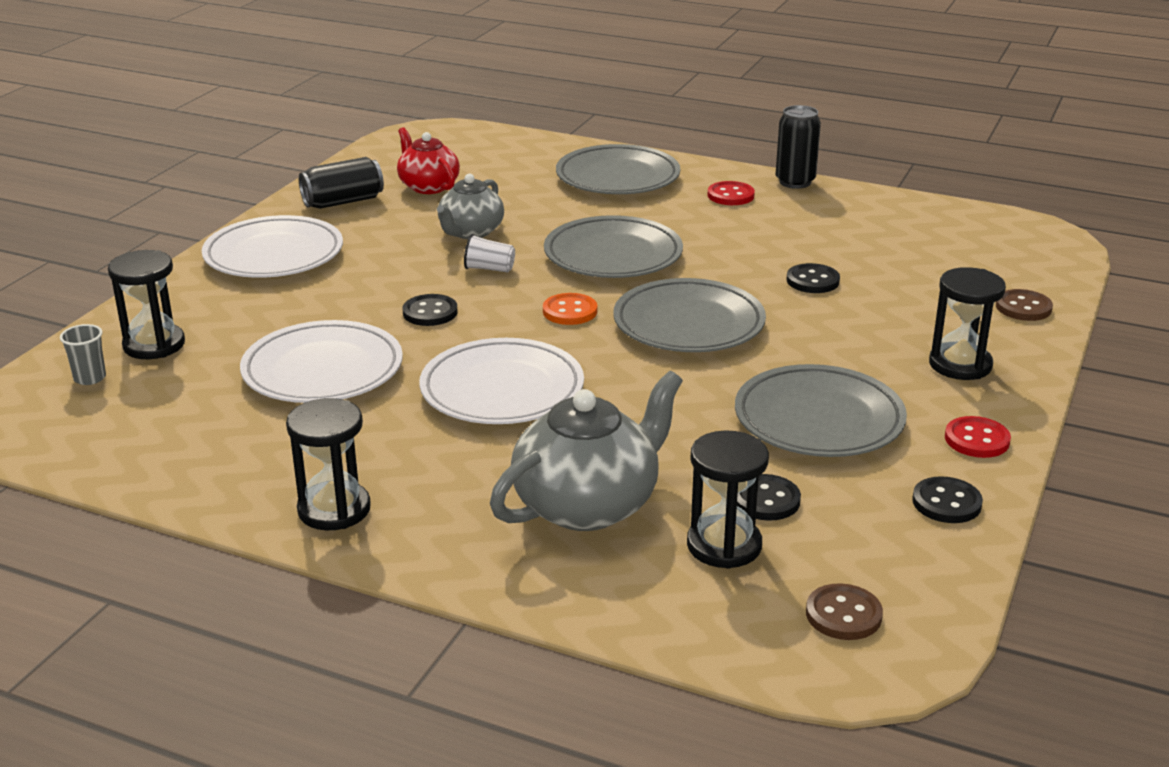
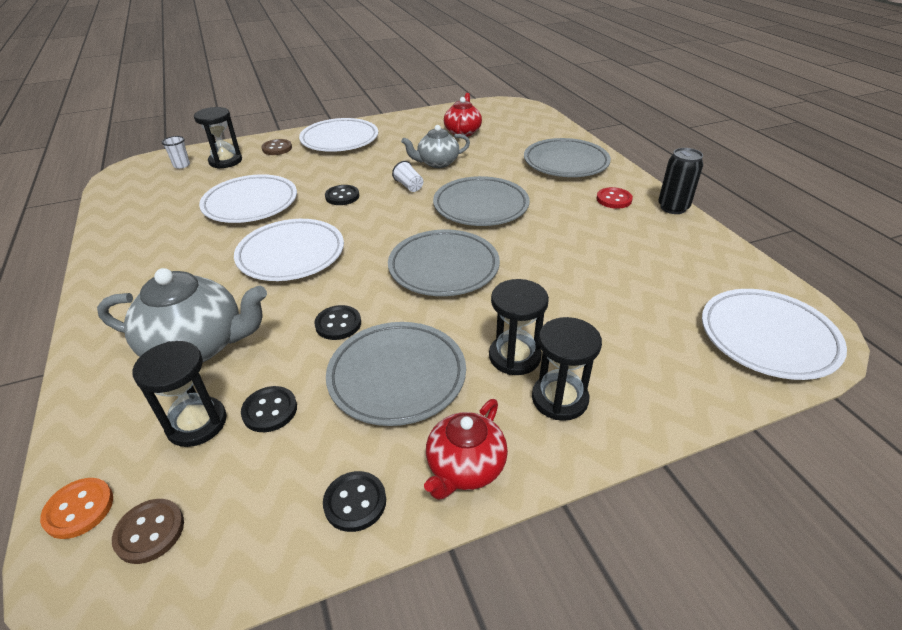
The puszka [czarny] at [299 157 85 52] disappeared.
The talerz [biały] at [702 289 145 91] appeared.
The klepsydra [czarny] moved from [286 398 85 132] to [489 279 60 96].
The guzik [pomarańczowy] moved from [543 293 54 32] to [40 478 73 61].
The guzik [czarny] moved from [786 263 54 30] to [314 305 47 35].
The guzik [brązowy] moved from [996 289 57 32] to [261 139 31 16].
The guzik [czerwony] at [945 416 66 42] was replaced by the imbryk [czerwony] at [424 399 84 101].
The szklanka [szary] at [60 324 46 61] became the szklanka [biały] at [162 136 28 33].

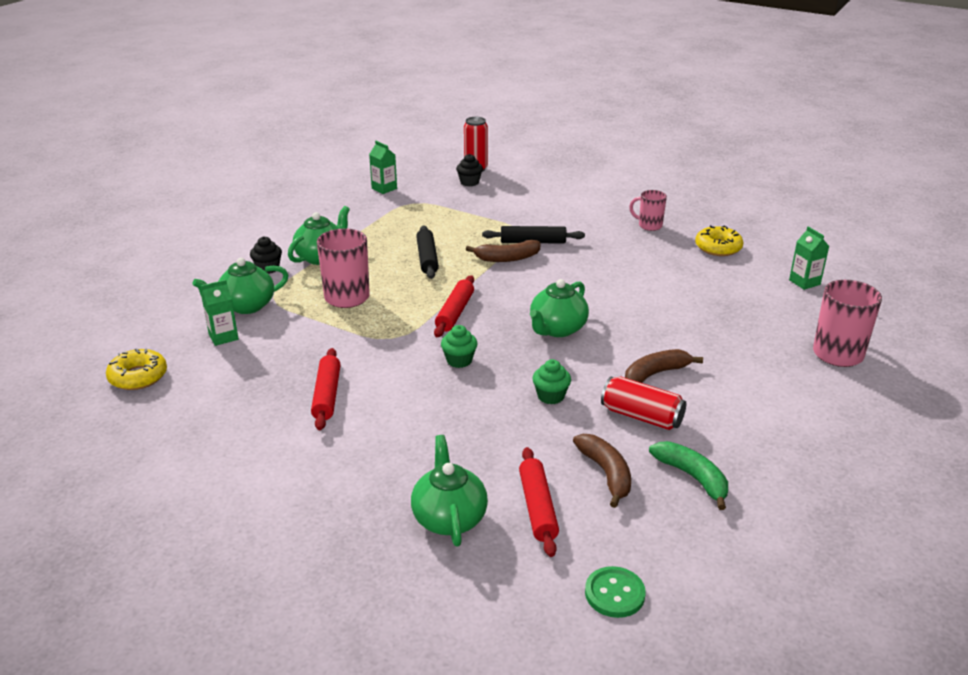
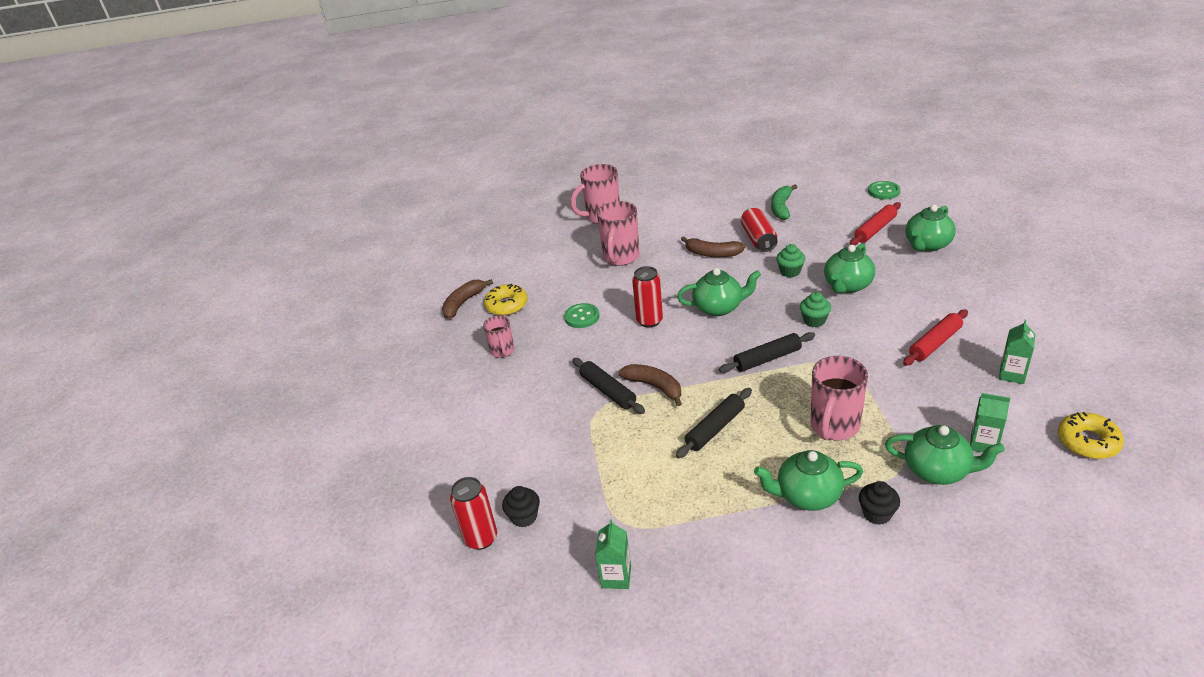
The guzik [zielony] at [564 303 36 25] appeared.
The kubek [różowy] at [597 201 43 65] appeared.
The puszka [czerwony] at [632 266 31 62] appeared.
The imbryk [zielony] at [824 244 51 49] appeared.
The banan [brązowy] moved from [573 434 58 74] to [442 279 51 40].
The karton mleka [zielony] moved from [789 226 40 64] to [999 320 36 64].
The wałek do ciasta [czerwony] at [434 275 40 62] became the wałek do ciasta [czarny] at [719 332 96 41].

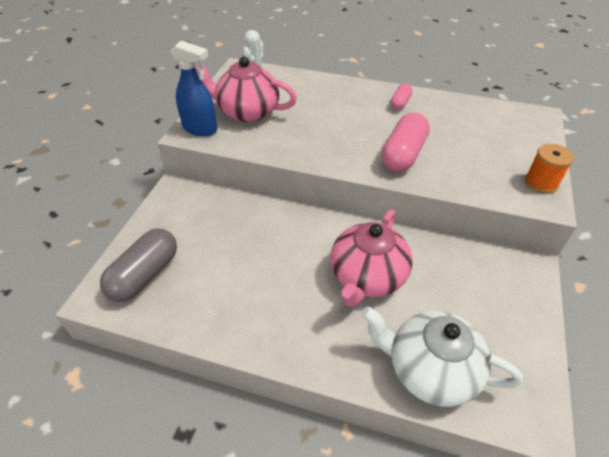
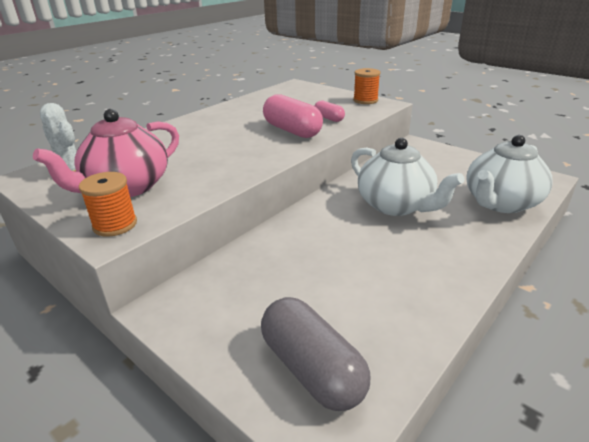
The kapsułka [różowy] moved from [391 83 21 27] to [314 101 31 21].
The spryskiwacz [niebieski] at [171 41 46 95] was replaced by the szpulka [pomarańczowy] at [79 172 58 65].
The imbryk [różowy] at [330 209 83 98] became the imbryk [biały] at [351 138 113 78].

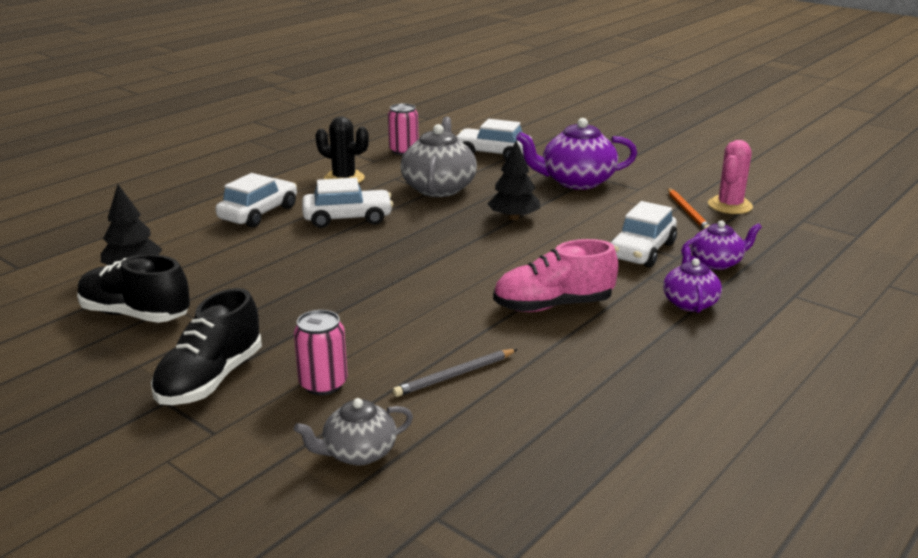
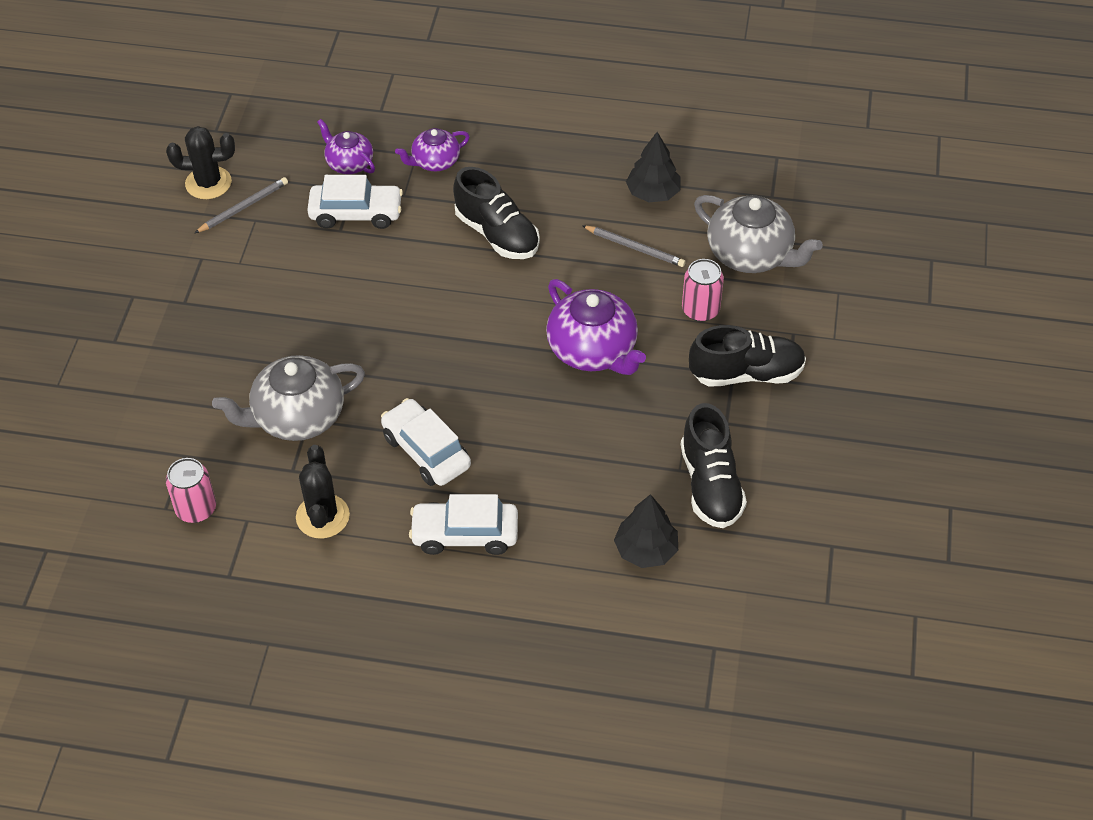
The samochód [biały] at [457 119 75 41] disappeared.
The drzewko [czarny] moved from [487 140 53 80] to [626 132 55 70].
The imbryk [fioletowy] moved from [516 118 121 72] to [546 279 100 96].
The but [różowy] at [493 239 125 73] became the but [czarny] at [453 167 87 92].
The ołówek [pomarańczowy] at [667 188 43 41] became the ołówek [szary] at [195 177 93 56].
The kaktus [różowy] at [708 140 45 74] became the kaktus [czarny] at [166 126 69 73].
The imbryk [szary] at [294 398 119 67] changed to 1.71 times the size.

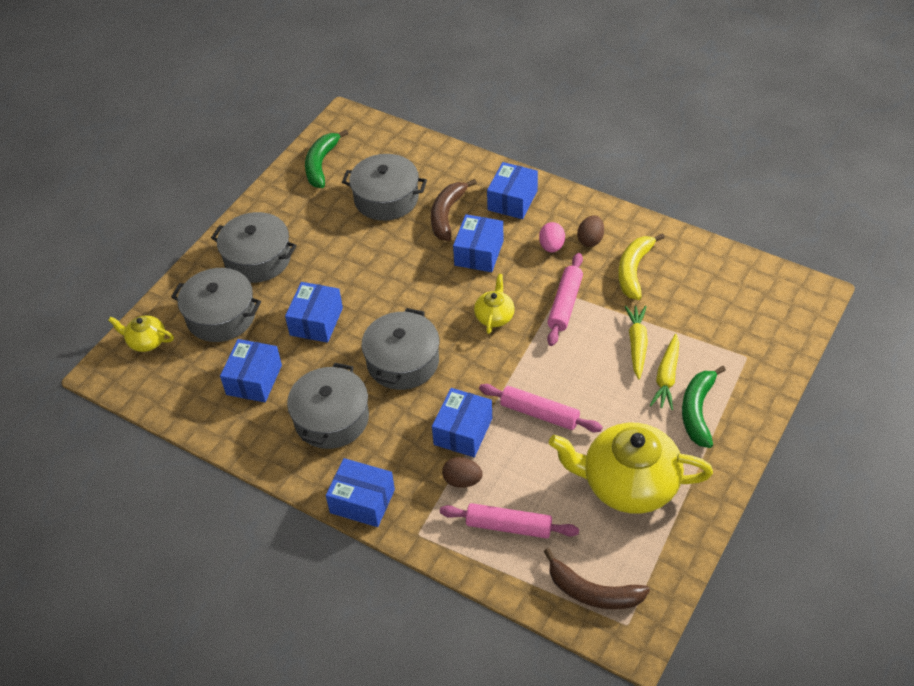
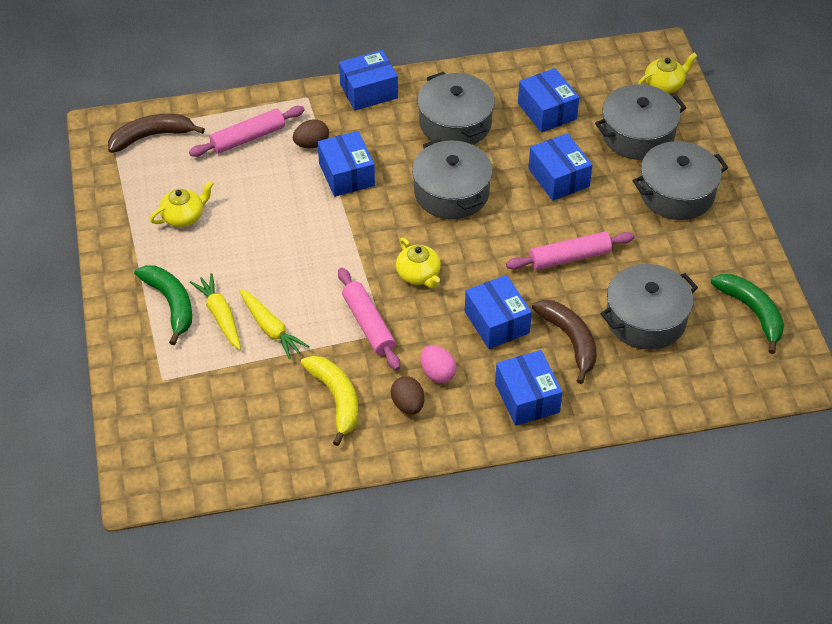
The wałek do ciasta [różowy] moved from [479 384 124 48] to [506 232 129 38].
The imbryk [żółty] at [549 423 164 91] changed to 0.47 times the size.

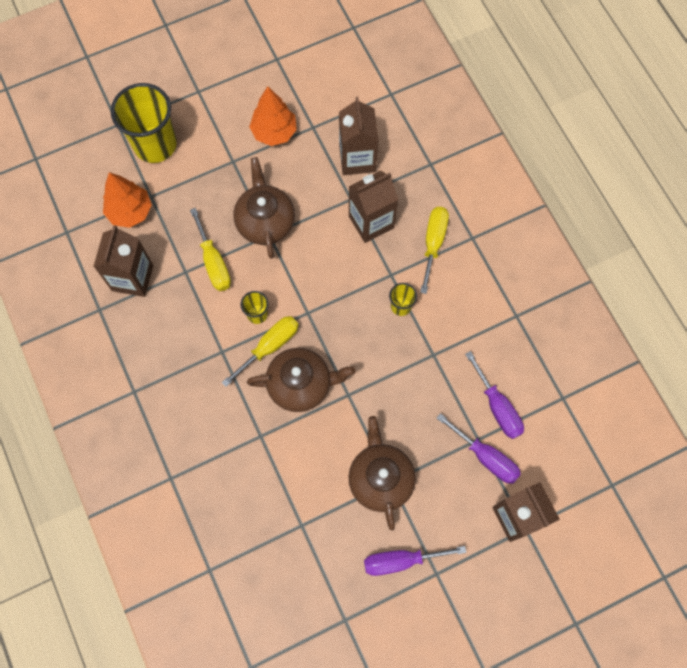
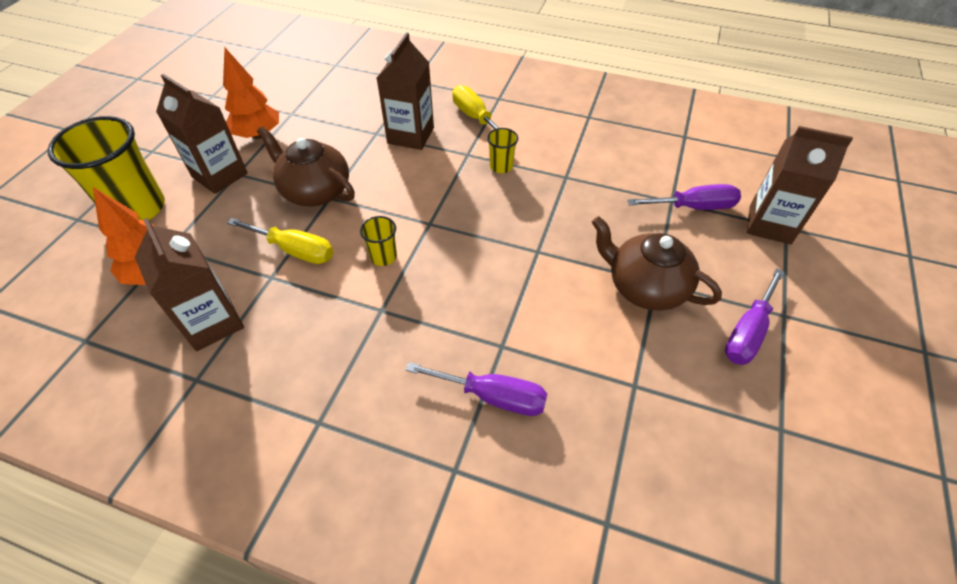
The śrubokręt [żółty] at [222 316 77 71] disappeared.
The imbryk [brązowy] at [247 348 109 64] disappeared.
The karton mleka [brązowy] moved from [339 97 39 78] to [156 74 92 120].
The śrubokręt [fioletowy] moved from [465 351 59 88] to [406 362 141 54].

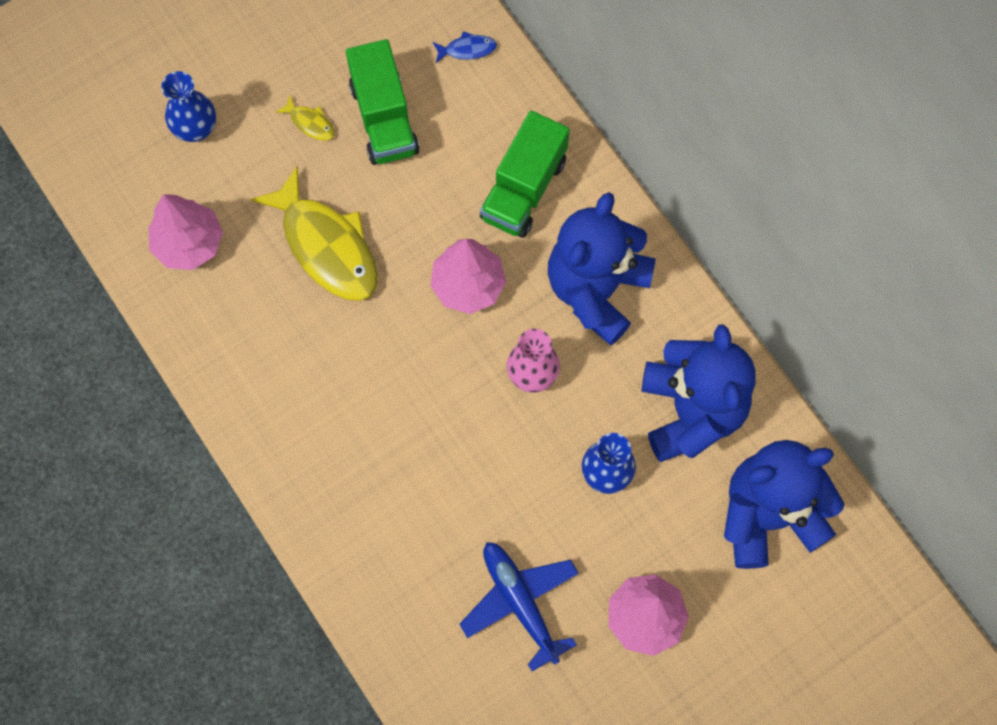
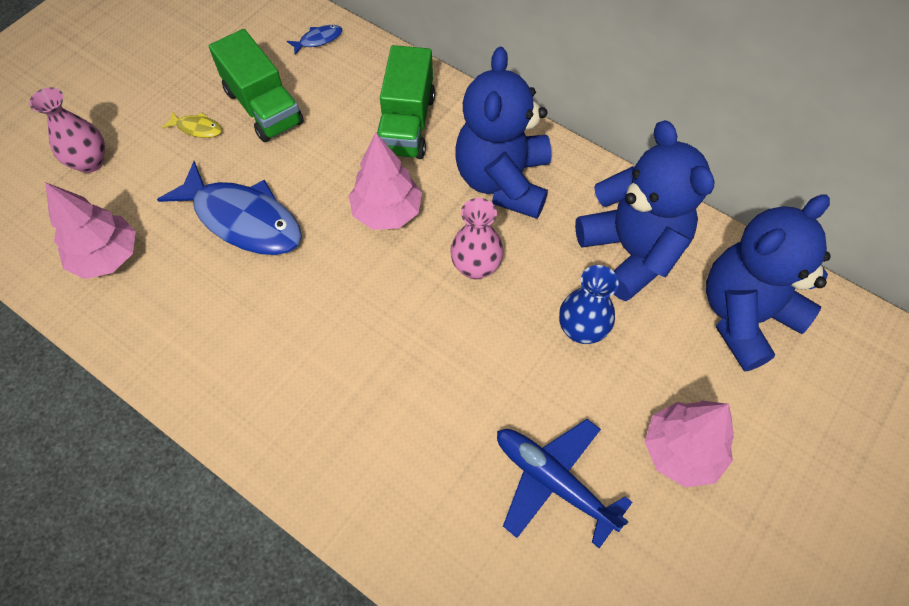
The wazon [niebieski] at [161 71 55 71] became the wazon [różowy] at [29 87 76 86].
The ryba [żółty] at [251 167 127 134] became the ryba [niebieski] at [157 161 145 94].

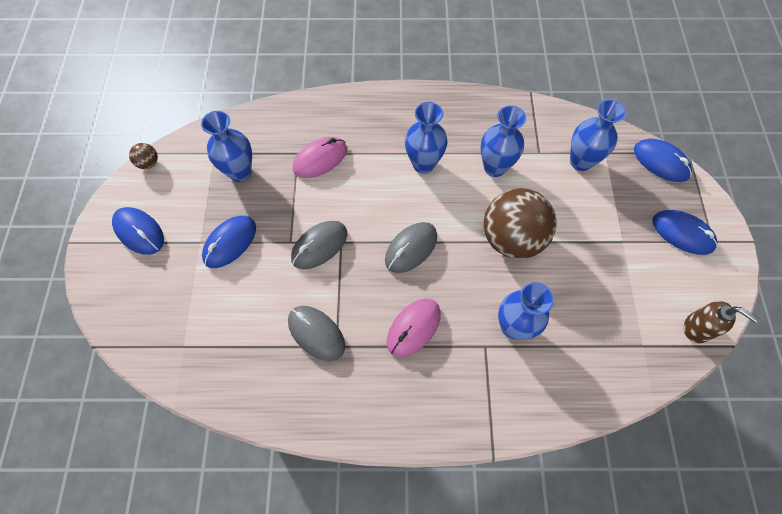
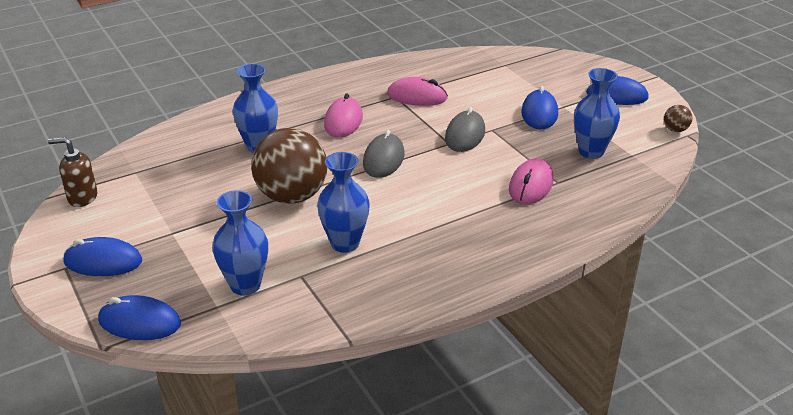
The wazon [niebieski] at [405 102 43 72] disappeared.
The myszka [szary] at [288 306 57 55] became the myszka [różowy] at [387 77 61 29].

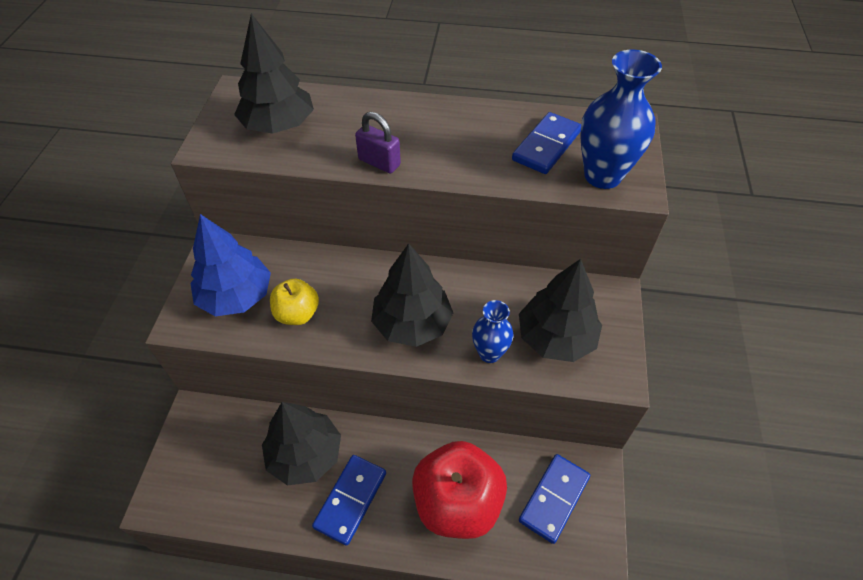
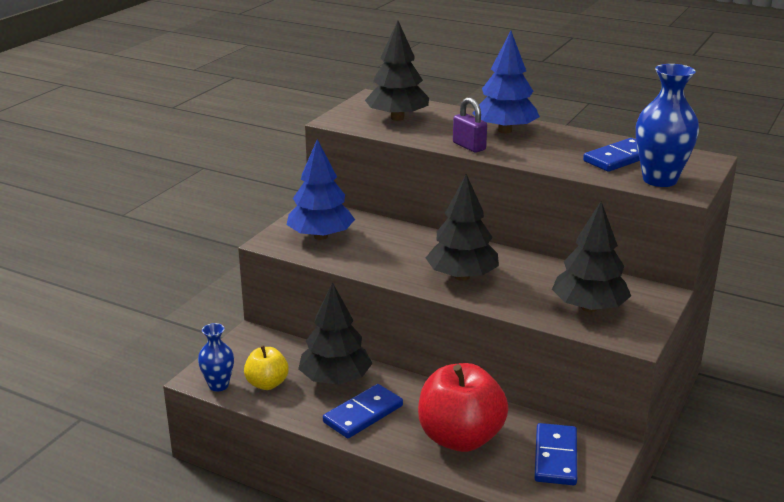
The drzewko [niebieski] at [472 31 68 102] appeared.
The jabłko [żółty] moved from [270 279 49 46] to [244 345 45 45].
The wazon [niebieski] moved from [472 300 41 63] to [198 323 36 69].
The kostka domina [niebieski] at [519 454 71 90] turned 45 degrees counterclockwise.

